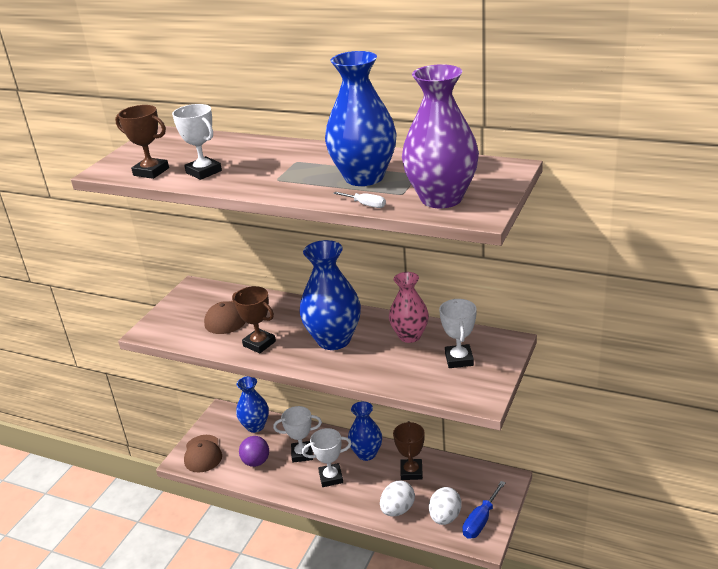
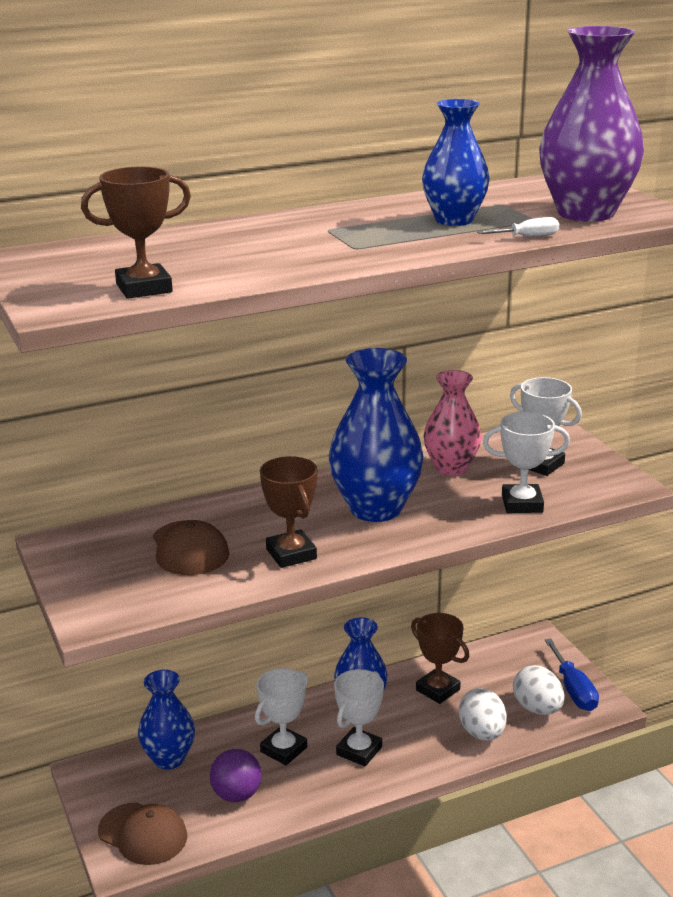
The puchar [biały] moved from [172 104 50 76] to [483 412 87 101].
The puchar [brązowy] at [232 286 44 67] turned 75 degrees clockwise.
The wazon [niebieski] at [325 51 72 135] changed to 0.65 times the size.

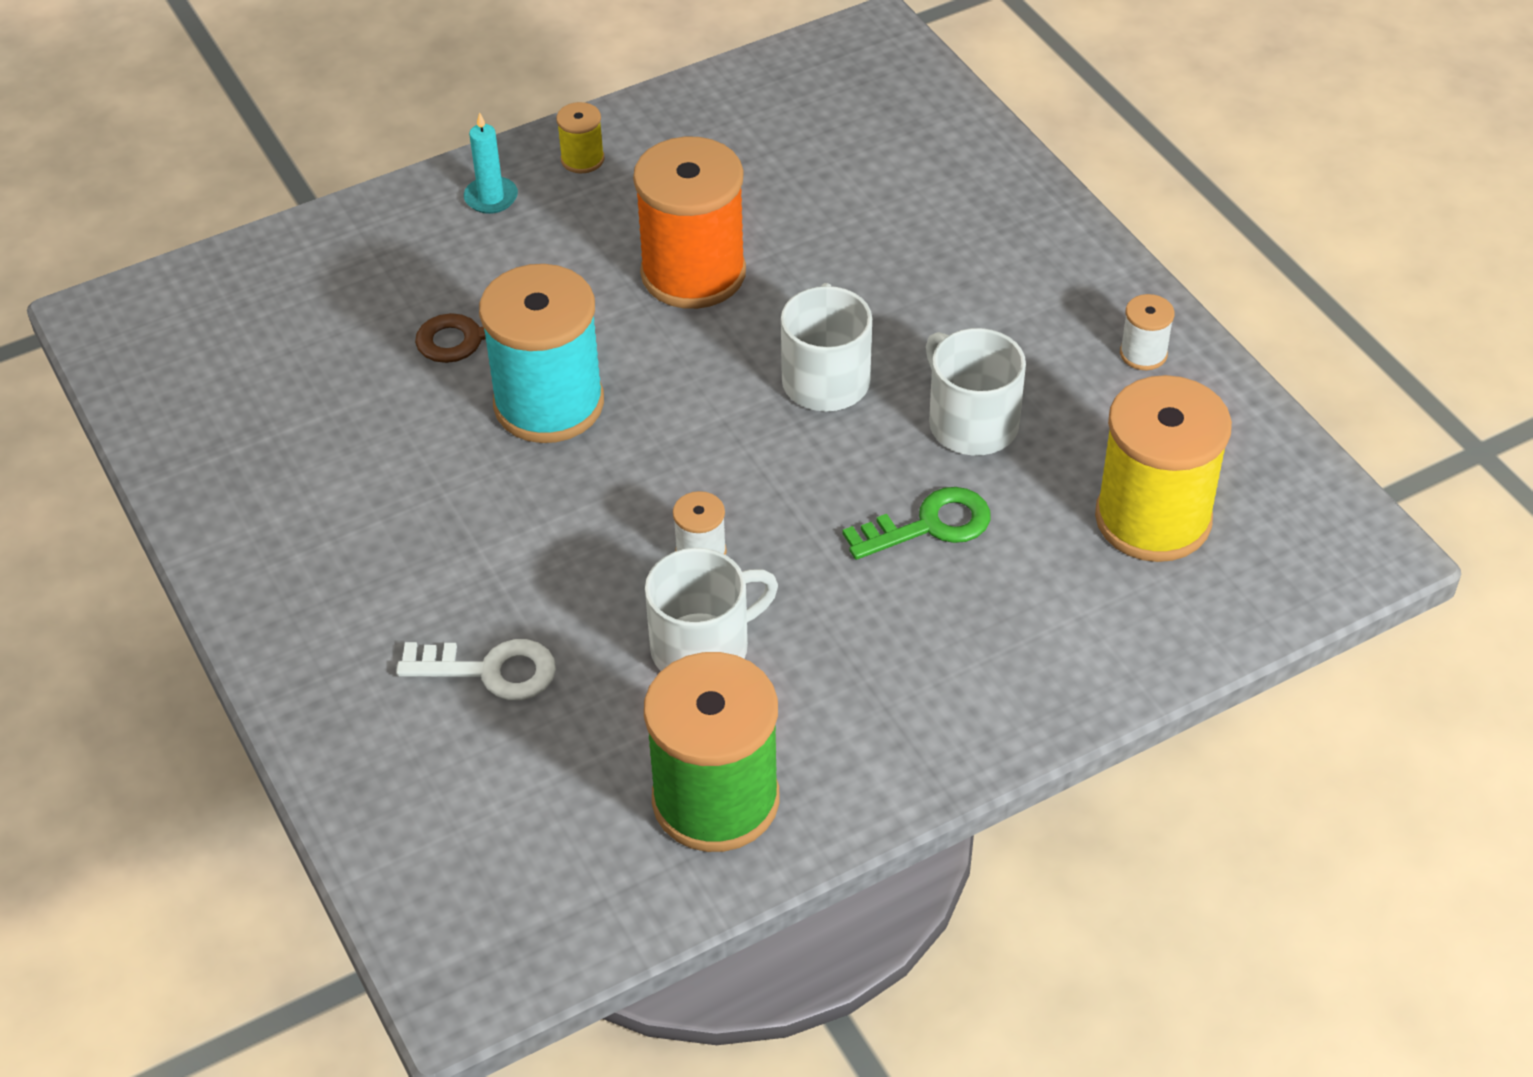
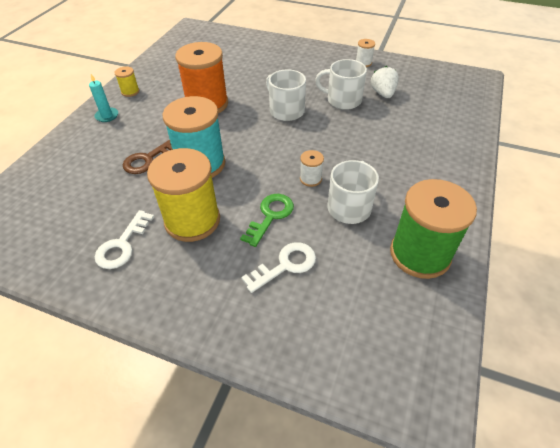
The klucz [biały] at [95 210 59 59] appeared.
The truskawka [biały] at [371 66 28 32] appeared.
The klucz [zielony] moved from [843 487 148 73] to [240 194 54 53].
The szpulka [żółty] moved from [1095 375 137 187] to [147 148 73 94].

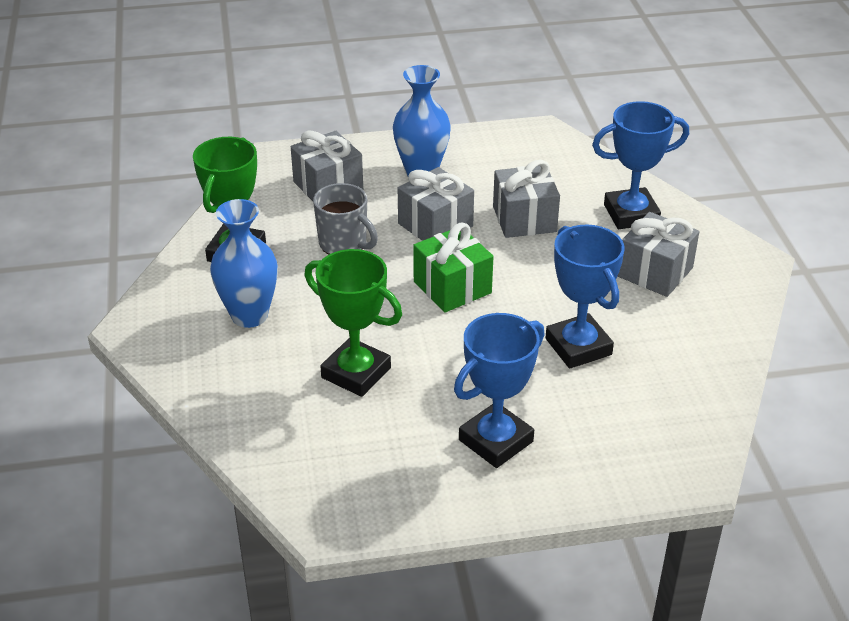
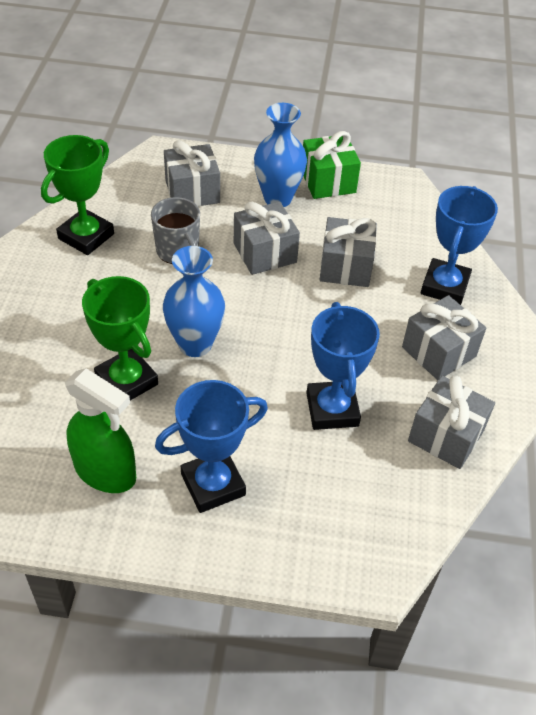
The spryskiwacz [zielony] at [65 368 71 125] appeared.
The prezent [szary] at [408 376 87 93] appeared.
The wazon [niebieski] moved from [210 199 68 129] to [163 246 62 111].
The prezent [zielony] moved from [413 222 81 90] to [303 131 58 68].
The puchar [niebieski] at [592 101 97 128] turned 75 degrees counterclockwise.

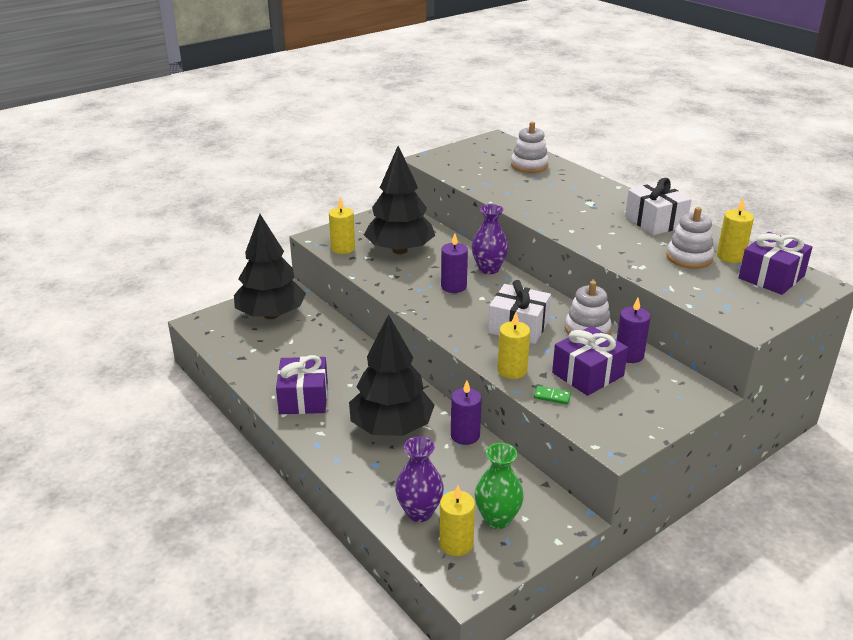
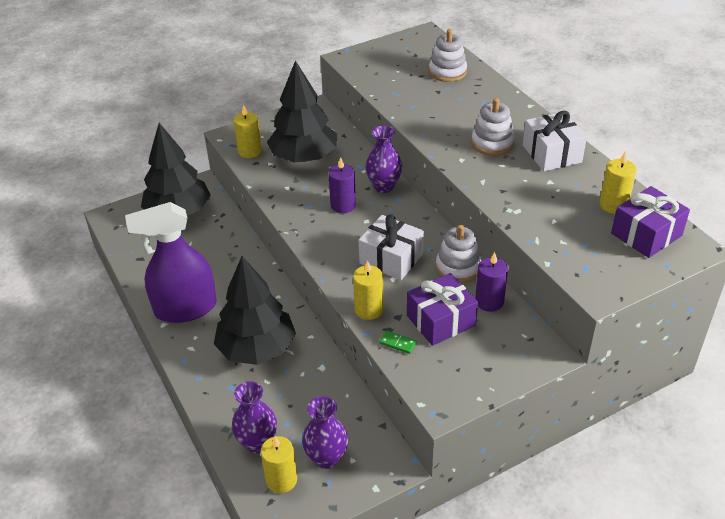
The świeca [fioletowy] at [451 381 31 64] disappeared.
The zabawka nakładanka [biały] moved from [666 207 48 62] to [471 98 44 58].
The prezent [fioletowy] at [276 355 52 59] was replaced by the spryskiwacz [fioletowy] at [125 202 91 121].
The wazon [zielony] at [475 443 49 86] became the wazon [fioletowy] at [302 396 46 73].

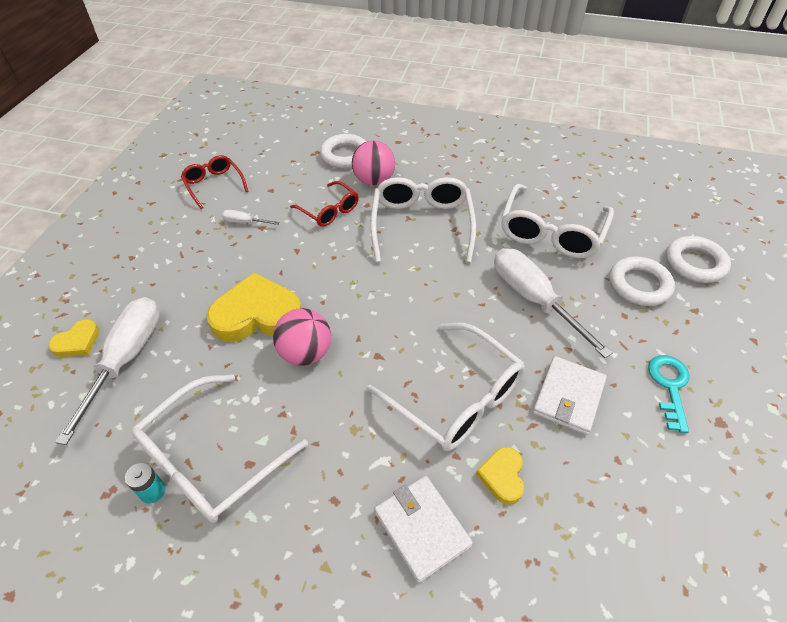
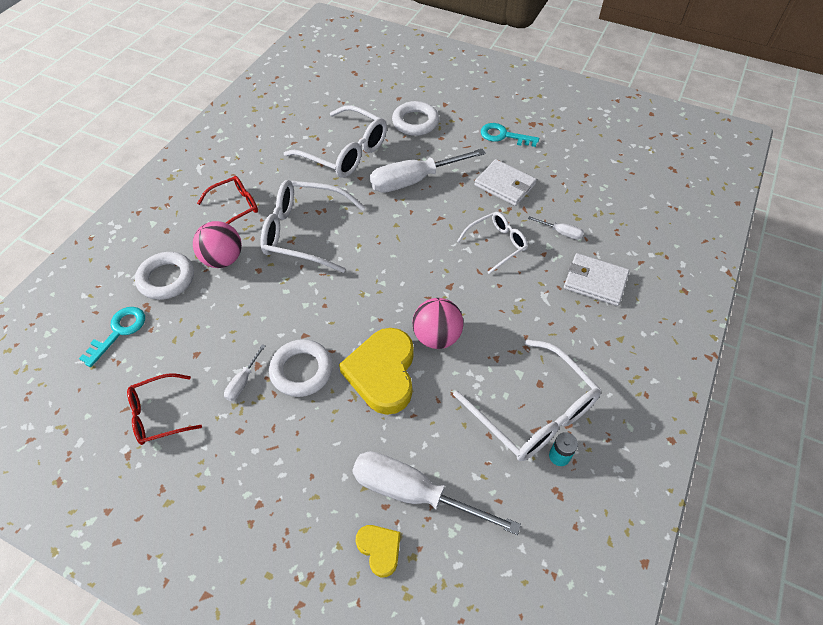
The klucz [turkusowy] at [79 307 66 60] appeared.
The okulary [czerwony] moved from [290 181 69 46] to [197 176 61 48].
The pierścień [biały] moved from [666 236 65 47] to [269 339 64 58].
The serce [żółty] at [476 447 48 58] was replaced by the śrubokręt [biały] at [528 216 56 24].
The portfel [biały] at [374 476 99 107] turned 45 degrees clockwise.
The okulary [biały] at [367 323 158 128] changed to 0.59 times the size.

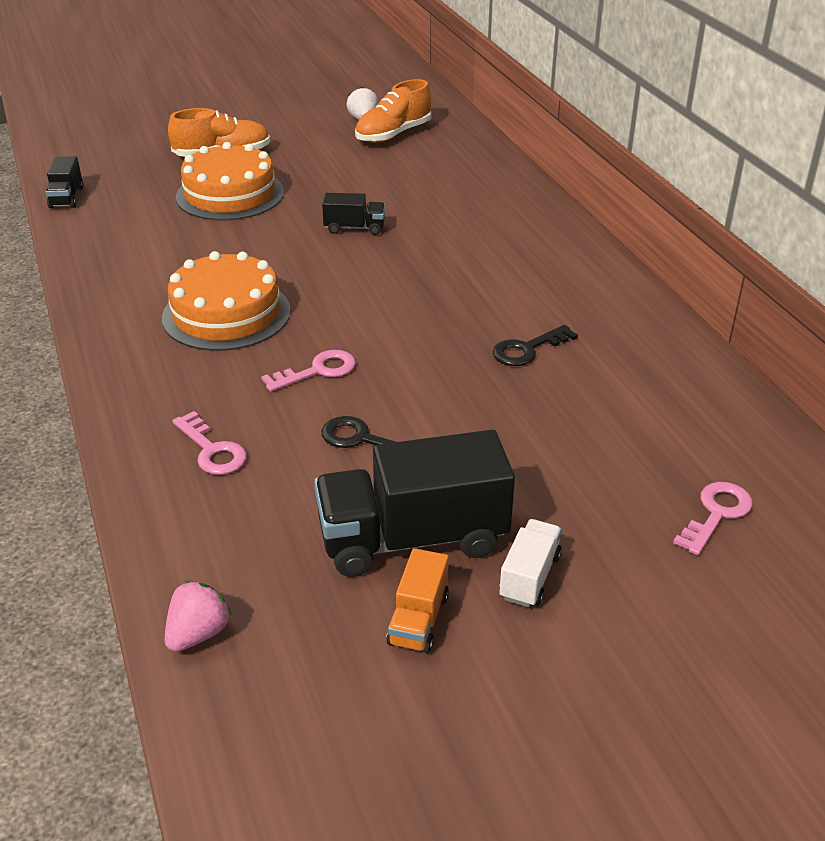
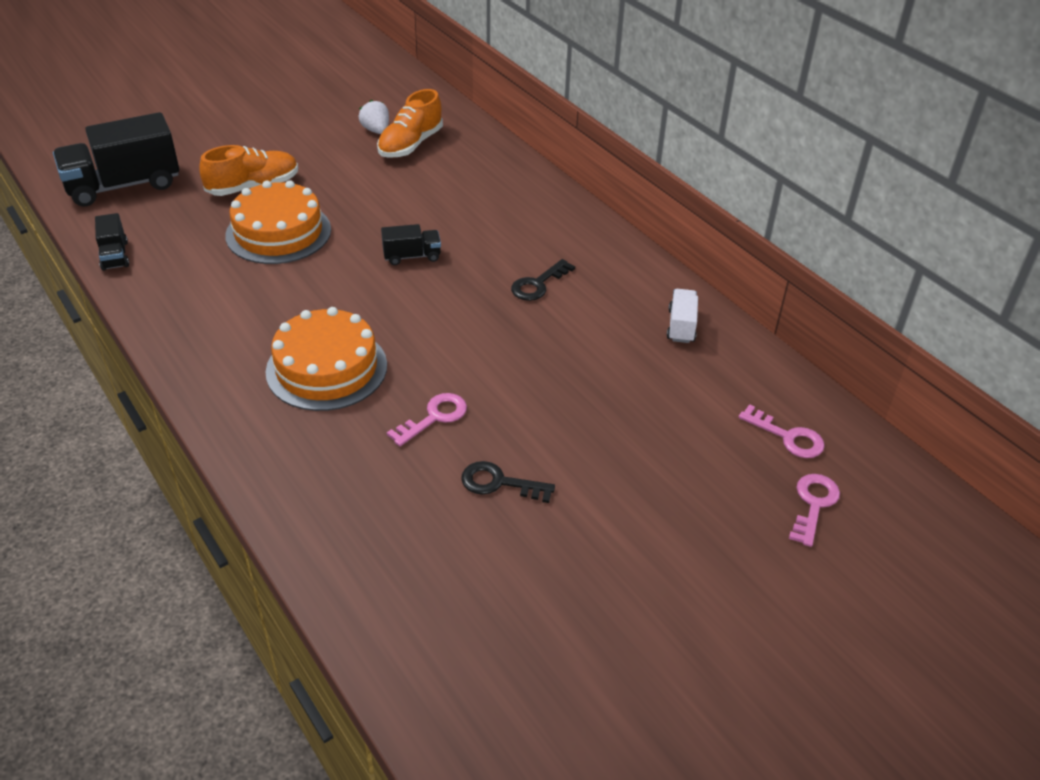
The truskawka [różowy] at [165 581 67 71] disappeared.
The ciężarówka [pomarańczowy] at [386 548 63 105] disappeared.
The klucz [różowy] moved from [172 411 75 64] to [738 404 87 54].
The ciężarówka [czarny] moved from [314 430 201 147] to [53 112 126 95].
The klucz [czarny] moved from [493 325 85 41] to [511 259 64 42].
The ciężarówka [biały] moved from [499 519 63 88] to [667 289 31 54].

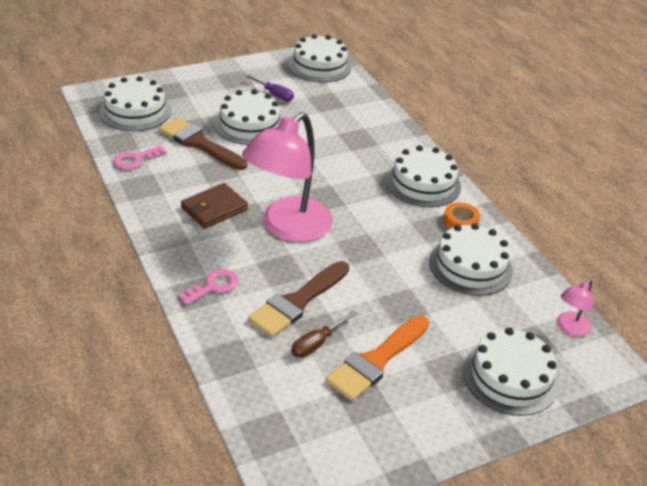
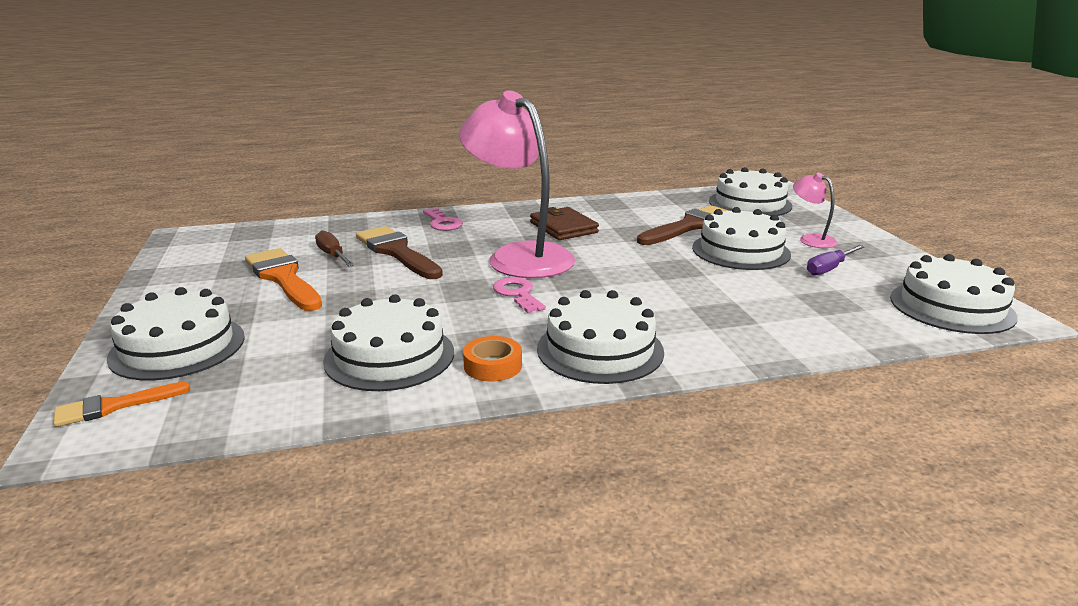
The pędzel [pomarańczowy] at [53 382 138 45] appeared.
The klucz [różowy] moved from [113 145 54 25] to [493 277 53 36].
The lampka [różowy] moved from [557 279 36 58] to [793 173 45 75].

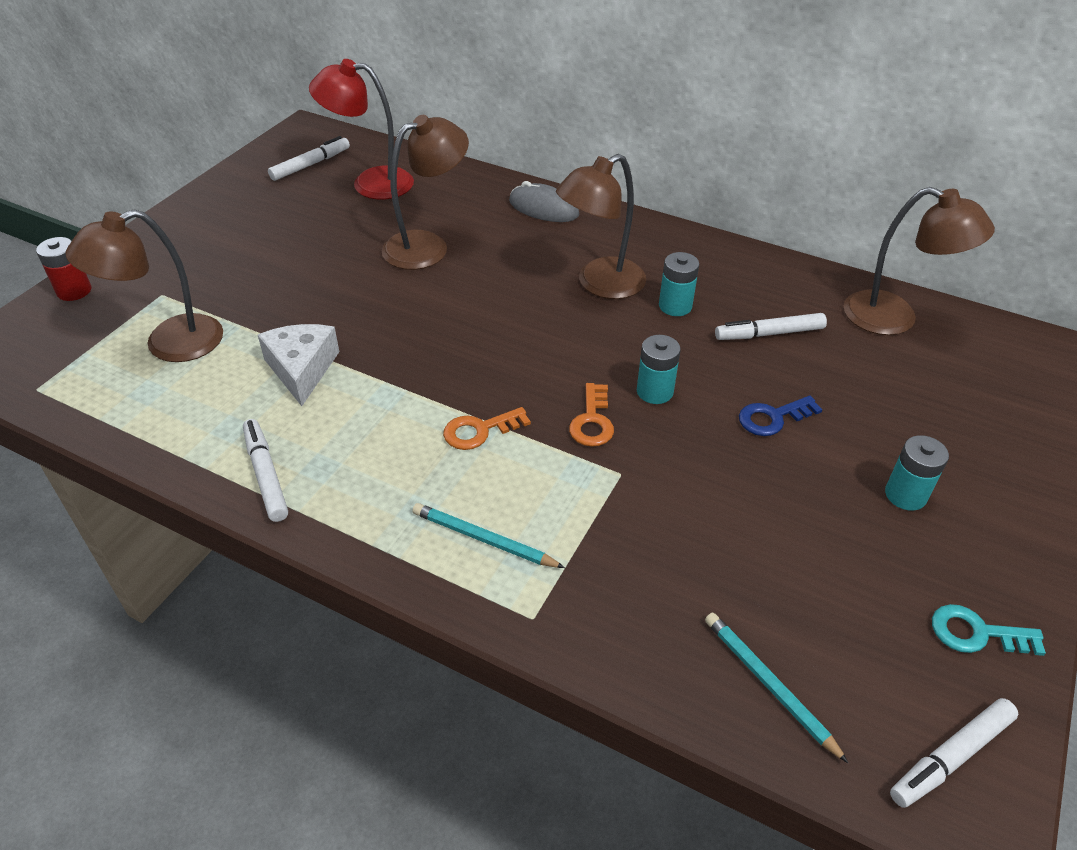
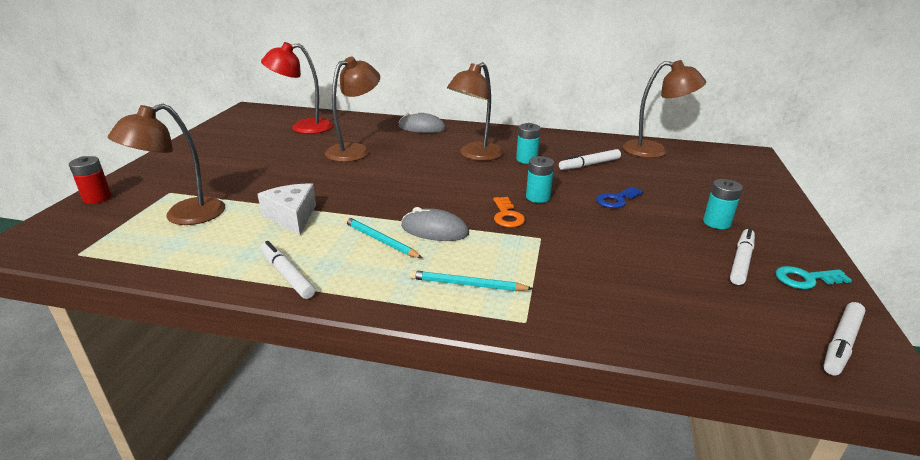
The flamaster [biały] moved from [268 136 82 45] to [730 228 25 57].
The ołówek [turkusowy] moved from [705 613 143 150] to [344 217 78 41].
The klucz [pomarańczowy] at [443 407 88 43] was replaced by the myszka [szary] at [401 207 68 34].

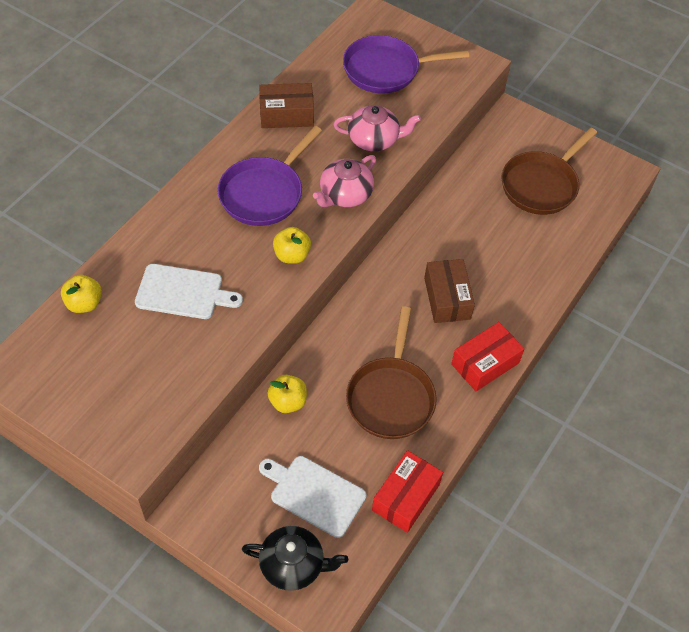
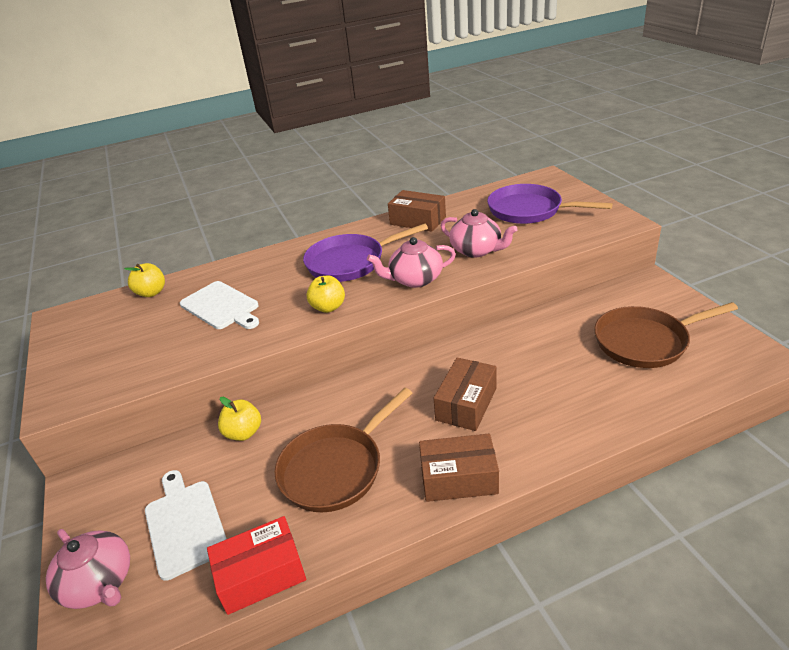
The imbryk [czarny] at [242 526 106 65] became the imbryk [różowy] at [46 529 84 80].
The pudełko [czerwony] at [451 322 73 69] became the pudełko [brązowy] at [419 433 80 69].

